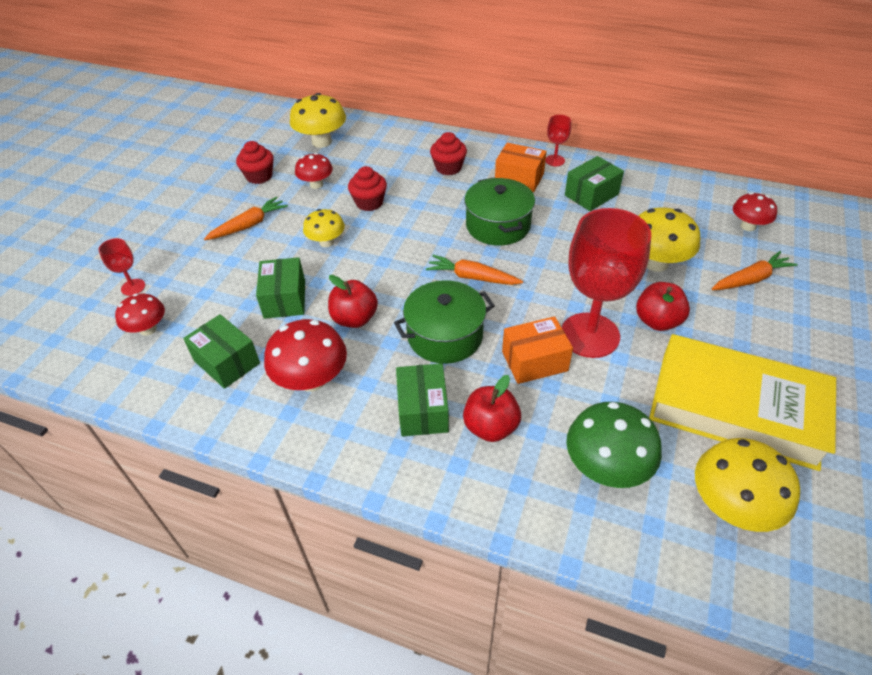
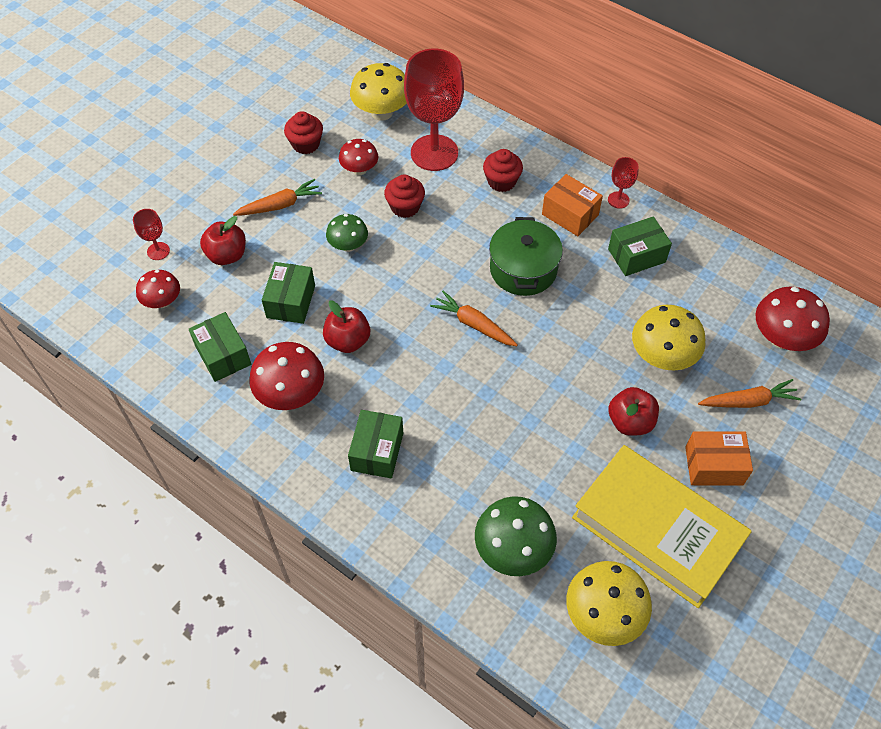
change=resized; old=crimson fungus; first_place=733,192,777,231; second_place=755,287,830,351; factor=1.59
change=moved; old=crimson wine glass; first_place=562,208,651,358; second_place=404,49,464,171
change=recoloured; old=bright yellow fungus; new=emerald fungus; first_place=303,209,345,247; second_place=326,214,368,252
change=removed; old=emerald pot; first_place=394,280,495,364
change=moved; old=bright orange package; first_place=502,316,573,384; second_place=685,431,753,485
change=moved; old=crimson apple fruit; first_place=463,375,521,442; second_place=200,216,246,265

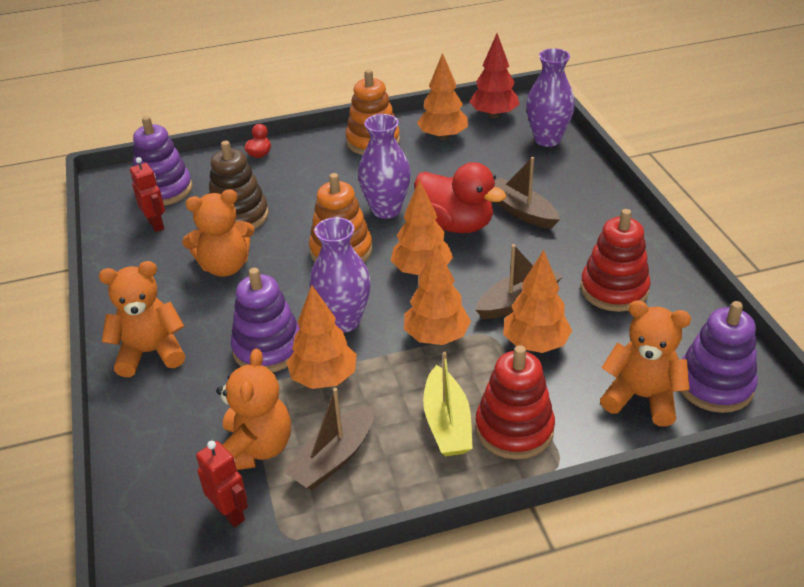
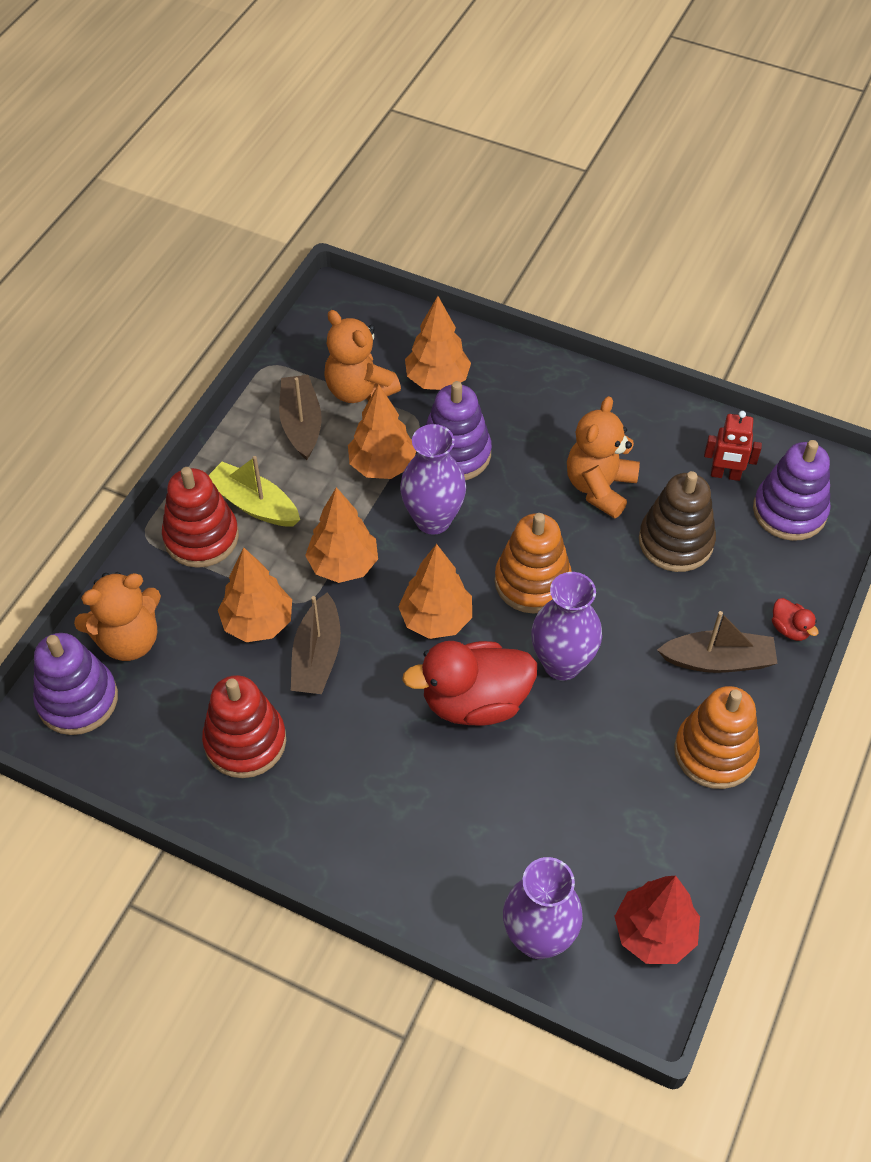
change=moved; old=bright orange tree; first_place=417,53,468,140; second_place=405,296,471,390
change=moved; old=russet toy boat; first_place=495,157,560,229; second_place=657,611,778,673
change=removed; old=bright orange teddy; first_place=99,261,185,377
change=removed; old=crimson robot figure; first_place=196,441,248,527

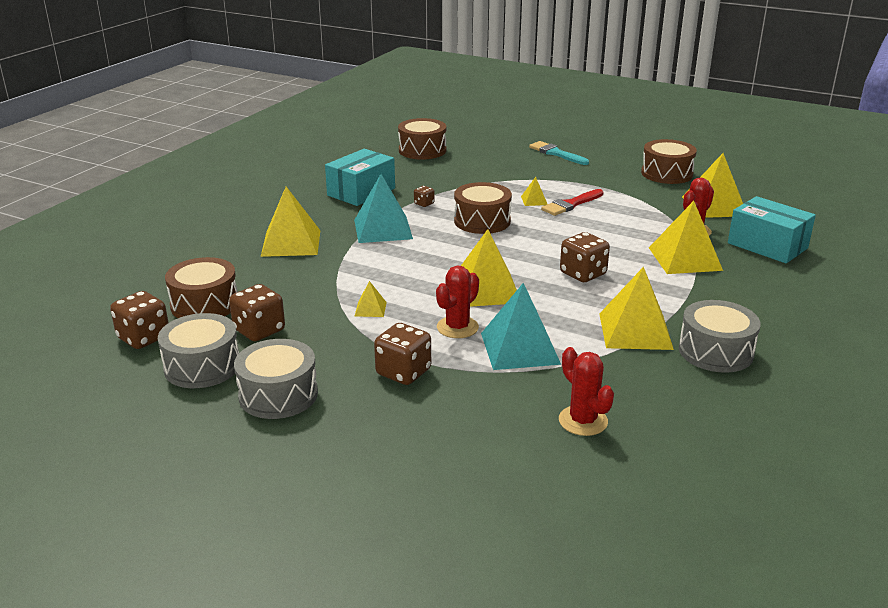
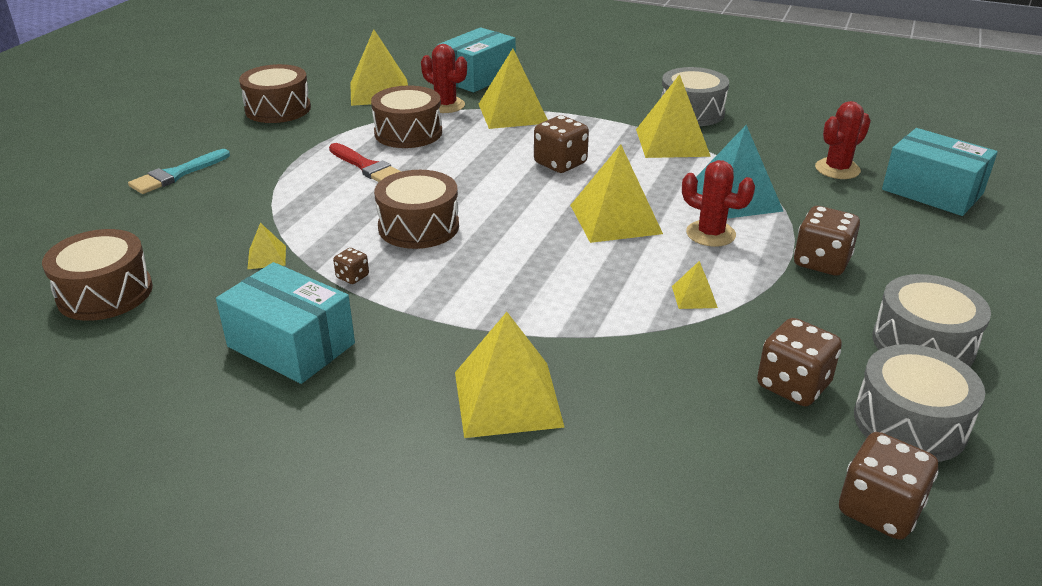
change=removed; old=teal pyramid; first_place=354,174,413,243
change=moved; old=bright yellow pyramid; first_place=521,177,547,206; second_place=248,223,286,269
change=moved; old=russet drum; first_place=165,257,238,318; second_place=371,86,442,148
change=added; new=teal package; second_place=882,128,998,216

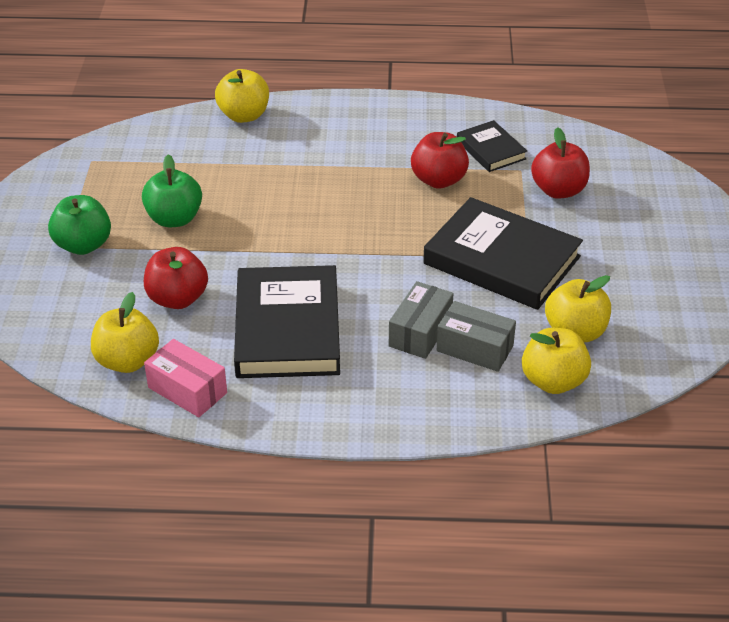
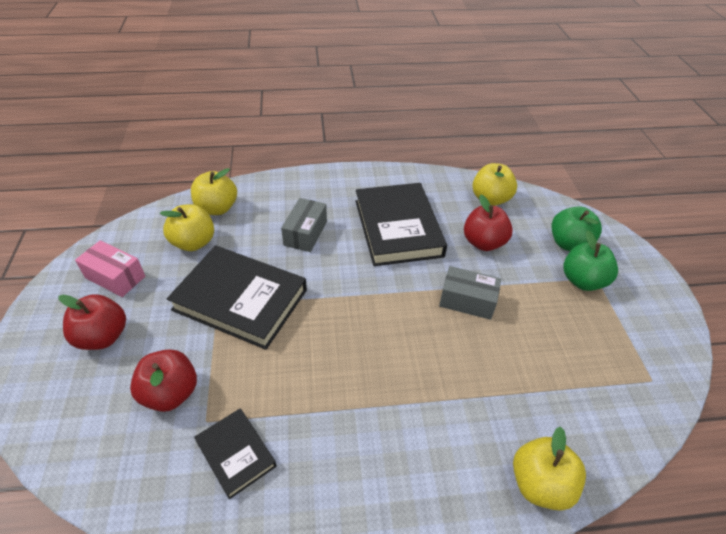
change=moved; old=crimson apple fruit; first_place=411,132,469,189; second_place=58,294,126,350
change=moved; old=emerald apple fruit; first_place=142,154,202,227; second_place=552,206,602,251
change=moved; old=grey package; first_place=437,301,516,372; second_place=439,266,501,320
change=moved; old=rosy package; first_place=144,339,227,417; second_place=75,240,145,297

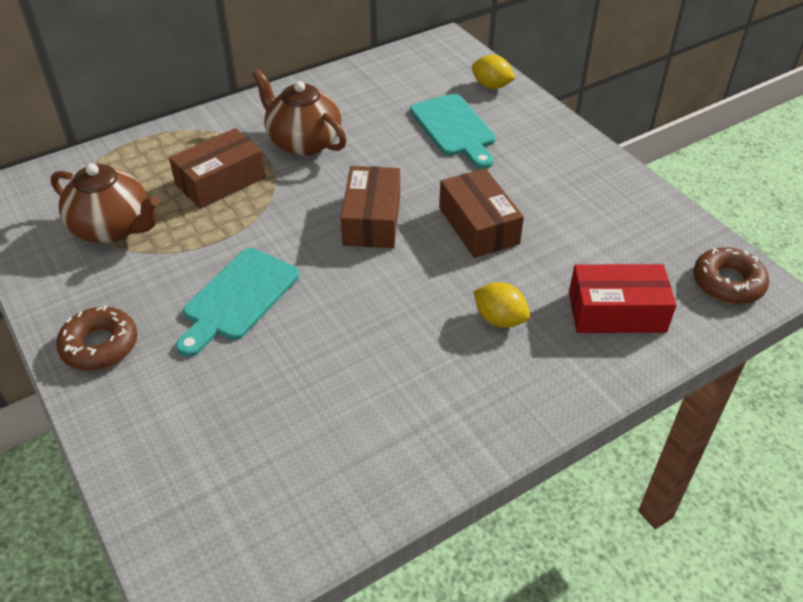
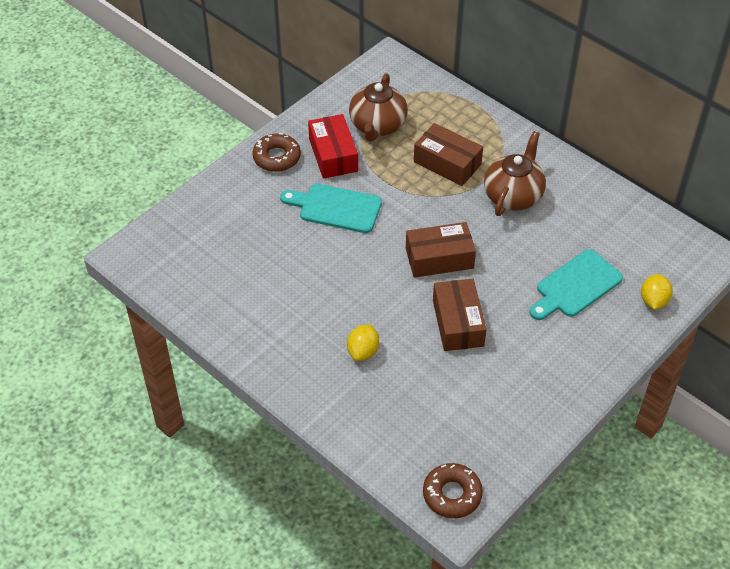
change=turned; old=russet package; first_place=439,168,524,258; second_place=433,279,486,351; degrees=-60
change=moved; old=crimson package; first_place=569,264,676,333; second_place=308,114,358,179

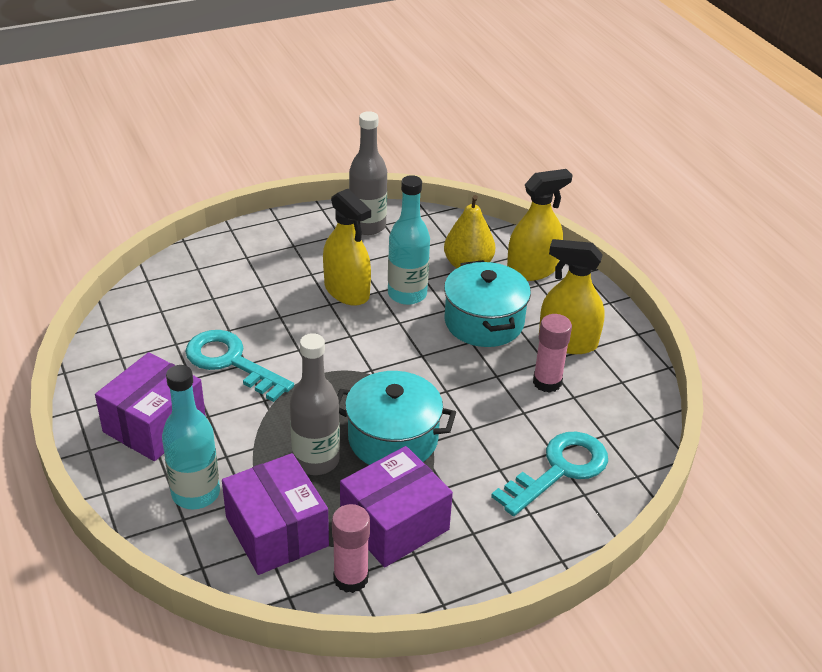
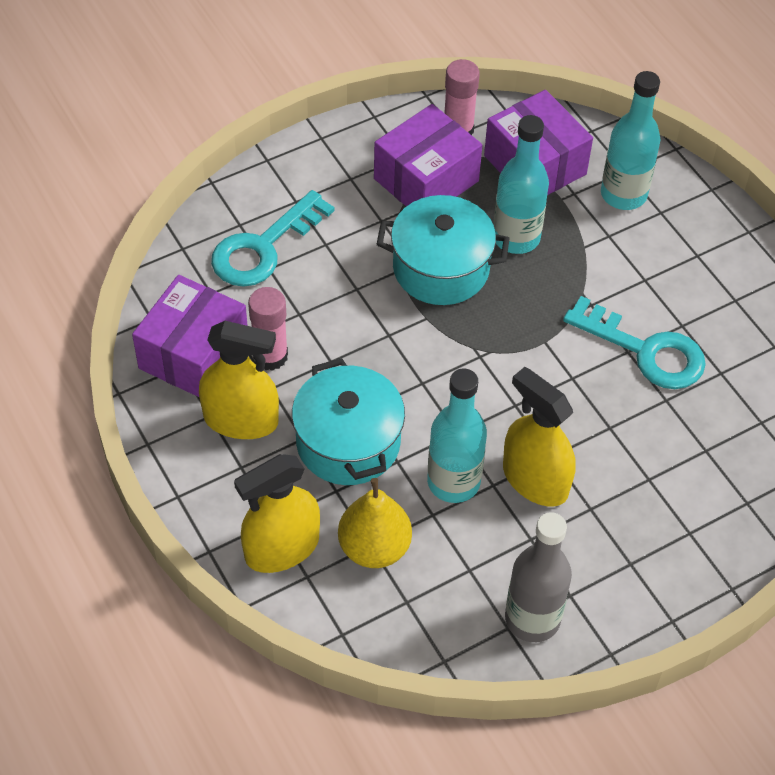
change=recoloured; old=grey bottle; new=teal bottle; first_place=290,333,340,475; second_place=493,115,549,254
change=moved; old=royal purple package; first_place=95,352,206,461; second_place=132,275,248,397

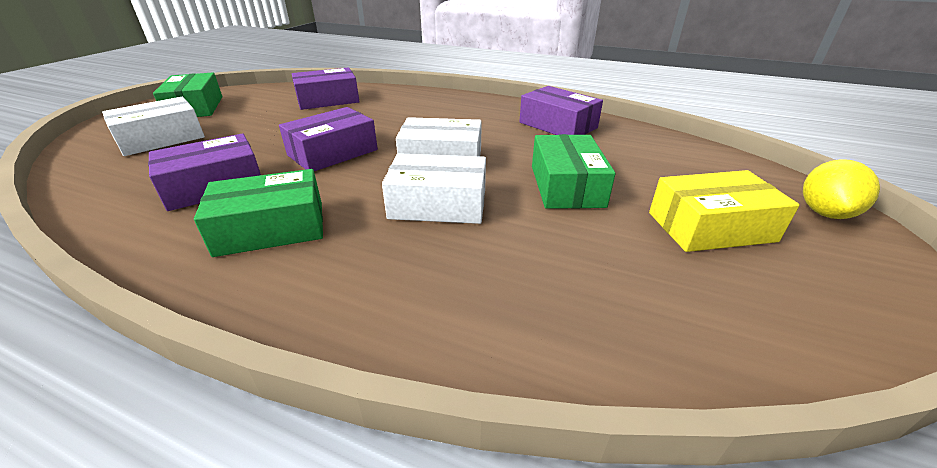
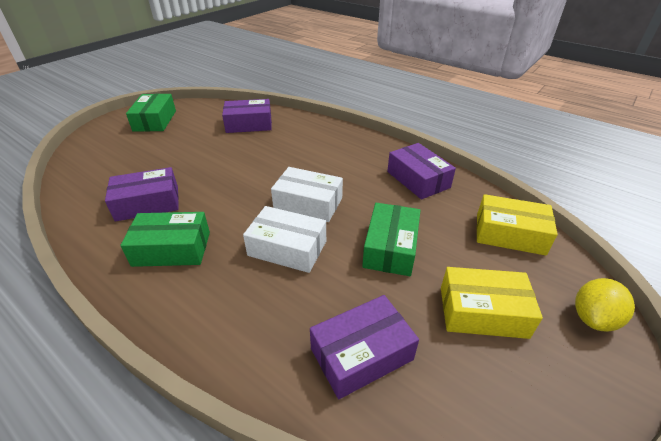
change=removed; old=snow-white package; first_place=102,97,205,156
change=moved; old=royal purple package; first_place=279,107,378,171; second_place=310,295,419,399
change=added; new=bright yellow package; second_place=477,194,558,256

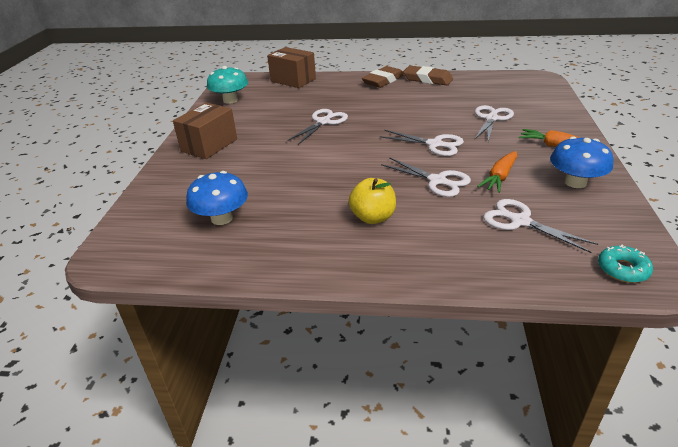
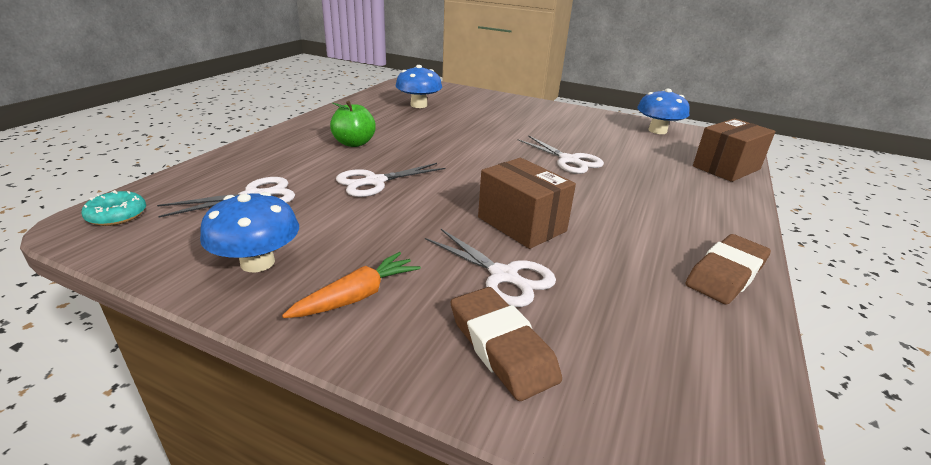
change=recoloured; old=teal fungus; new=blue fungus; first_place=207,66,248,104; second_place=637,89,690,134
change=moved; old=russet eraser; first_place=362,66,404,88; second_place=451,287,562,401
change=moved; old=russet package; first_place=173,103,237,159; second_place=478,158,576,249
change=removed; old=snow-white pair of scissors; first_place=380,130,464,156
change=removed; old=bright orange carrot; first_place=477,151,517,193
change=recoloured; old=bright yellow apple fruit; new=emerald apple fruit; first_place=349,178,396,224; second_place=330,101,376,147

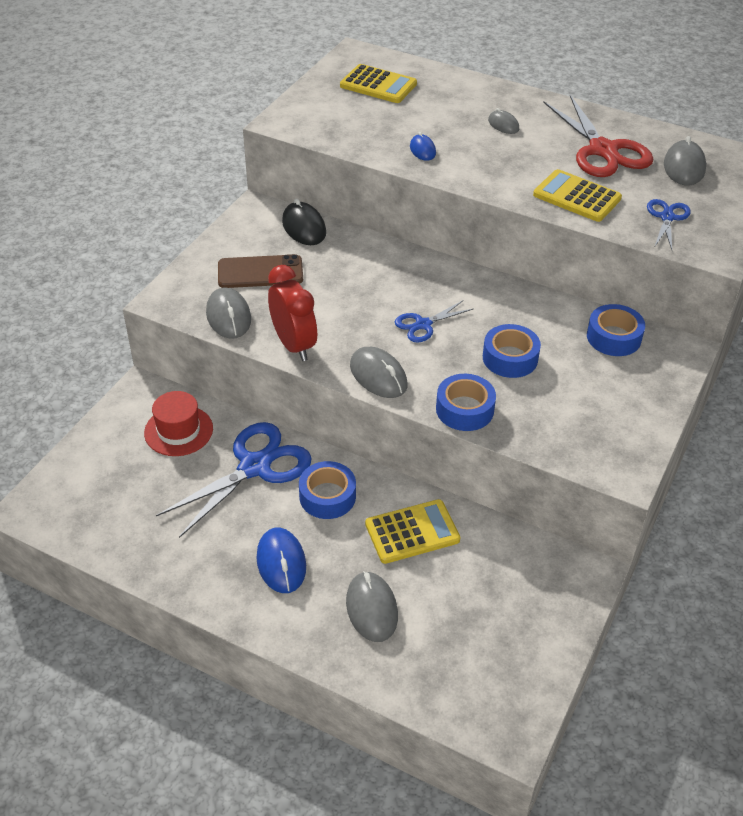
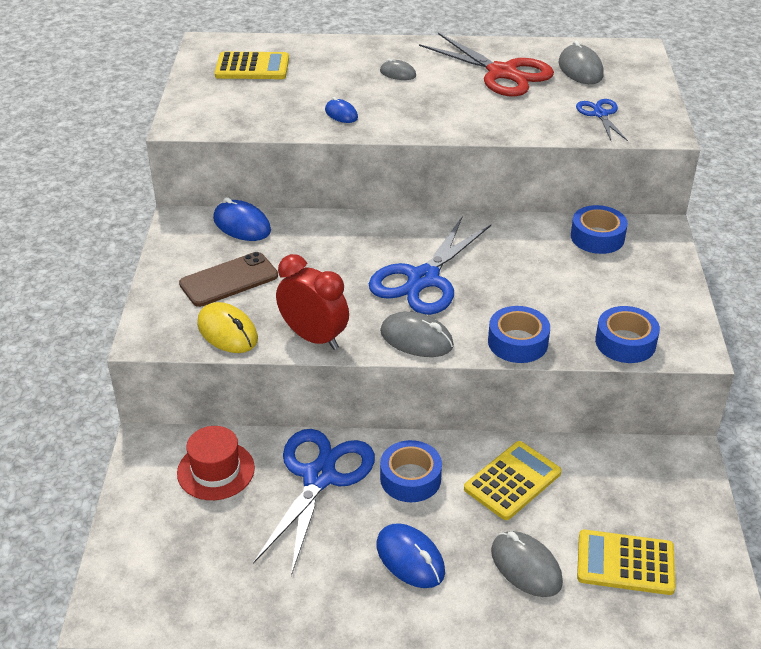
change=moved; old=bright yellow pocket calculator; first_place=533,169,622,222; second_place=577,530,676,595
change=recoloured; old=jet-black PC mouse; new=blue PC mouse; first_place=282,198,326,245; second_place=213,197,271,241
change=recoloured; old=grey PC mouse; new=bright yellow PC mouse; first_place=206,287,251,339; second_place=197,302,258,353
change=resized; old=blue pair of scissors; first_place=395,300,473,342; second_place=369,217,491,315; factor=1.92
change=moved; old=blue sticky tape; first_place=483,324,541,378; second_place=595,306,660,363

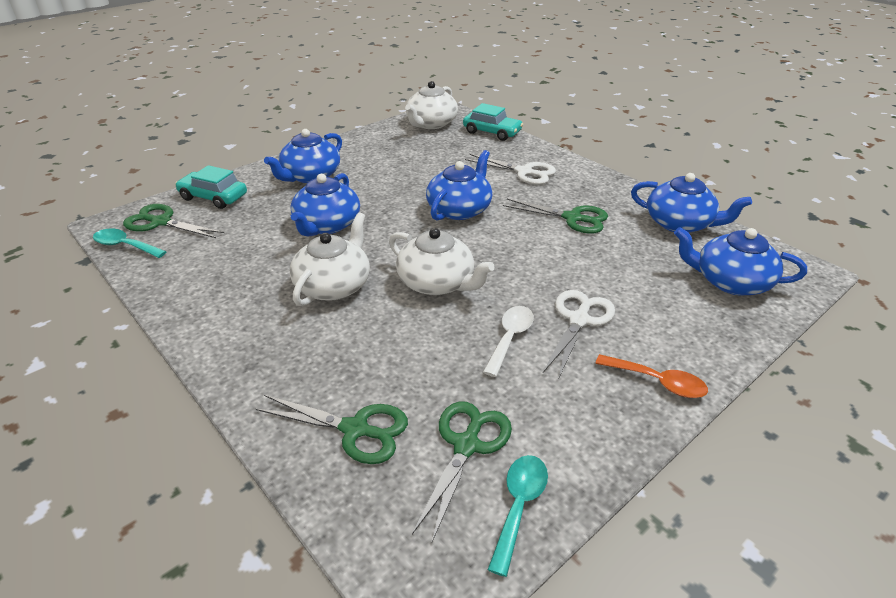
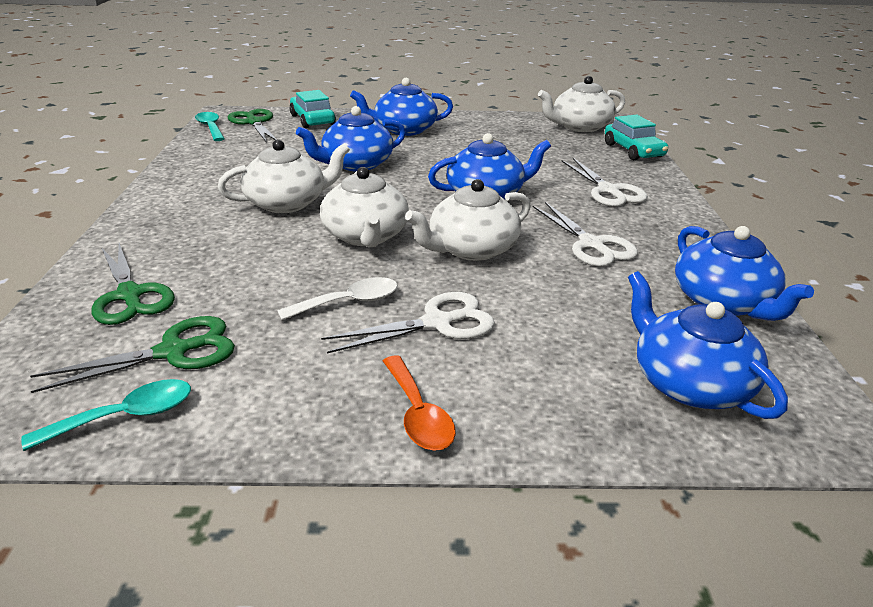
change=recoloured; old=emerald pair of scissors; new=snow-white pair of scissors; first_place=503,199,608,234; second_place=533,202,638,267
change=added; new=snow-white china teapot; second_place=405,179,531,261

